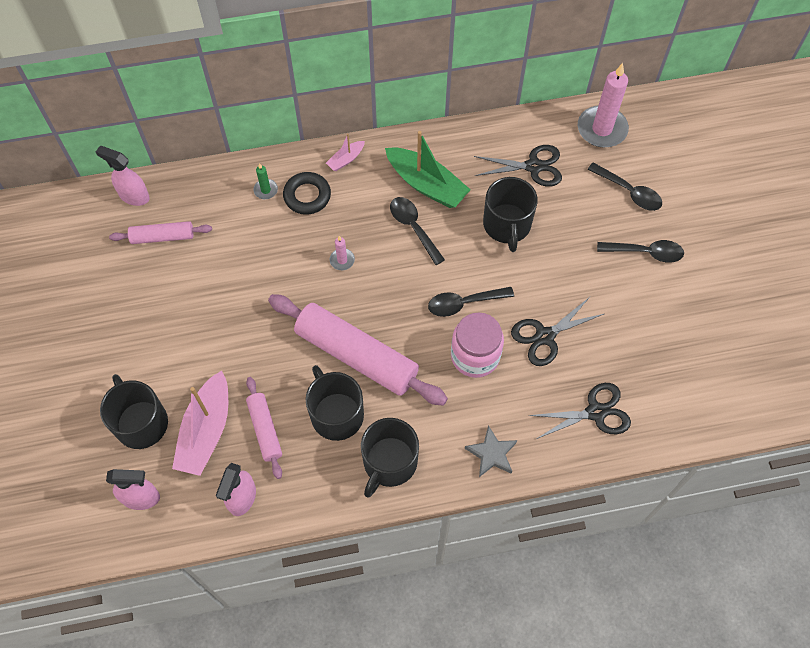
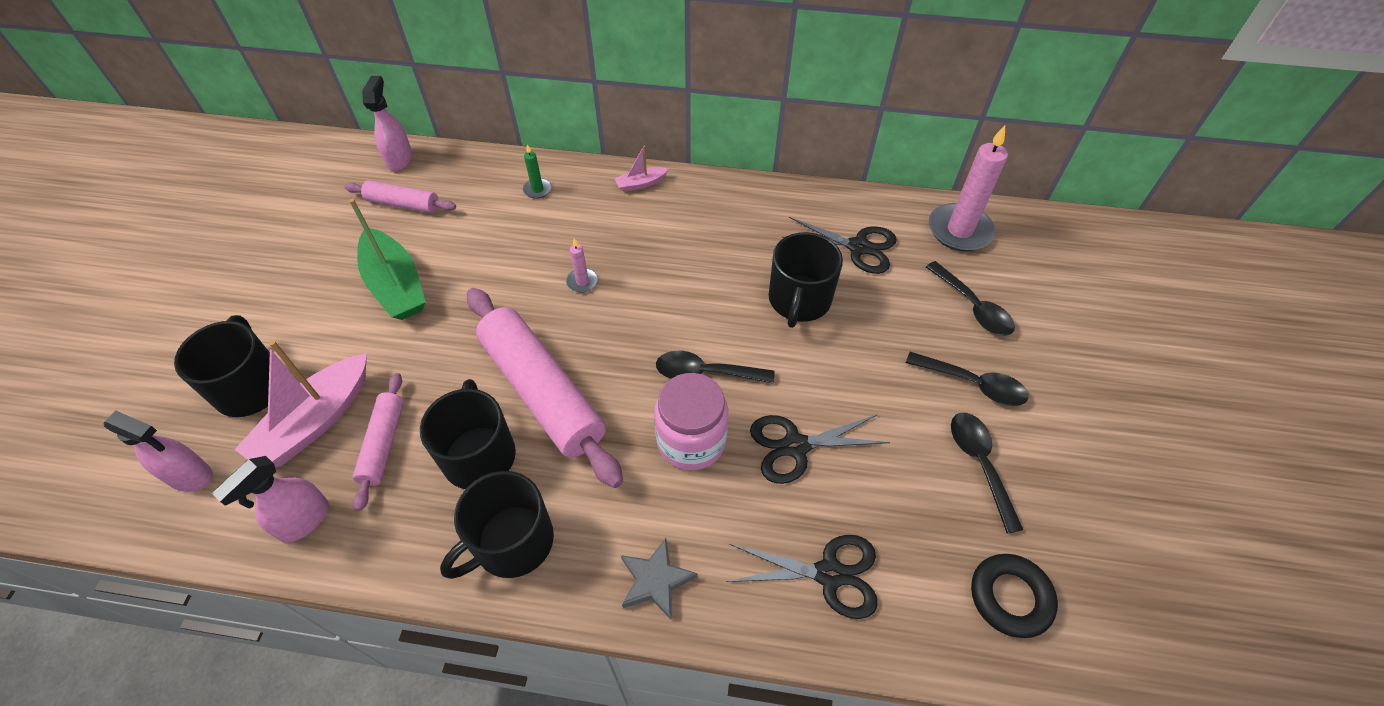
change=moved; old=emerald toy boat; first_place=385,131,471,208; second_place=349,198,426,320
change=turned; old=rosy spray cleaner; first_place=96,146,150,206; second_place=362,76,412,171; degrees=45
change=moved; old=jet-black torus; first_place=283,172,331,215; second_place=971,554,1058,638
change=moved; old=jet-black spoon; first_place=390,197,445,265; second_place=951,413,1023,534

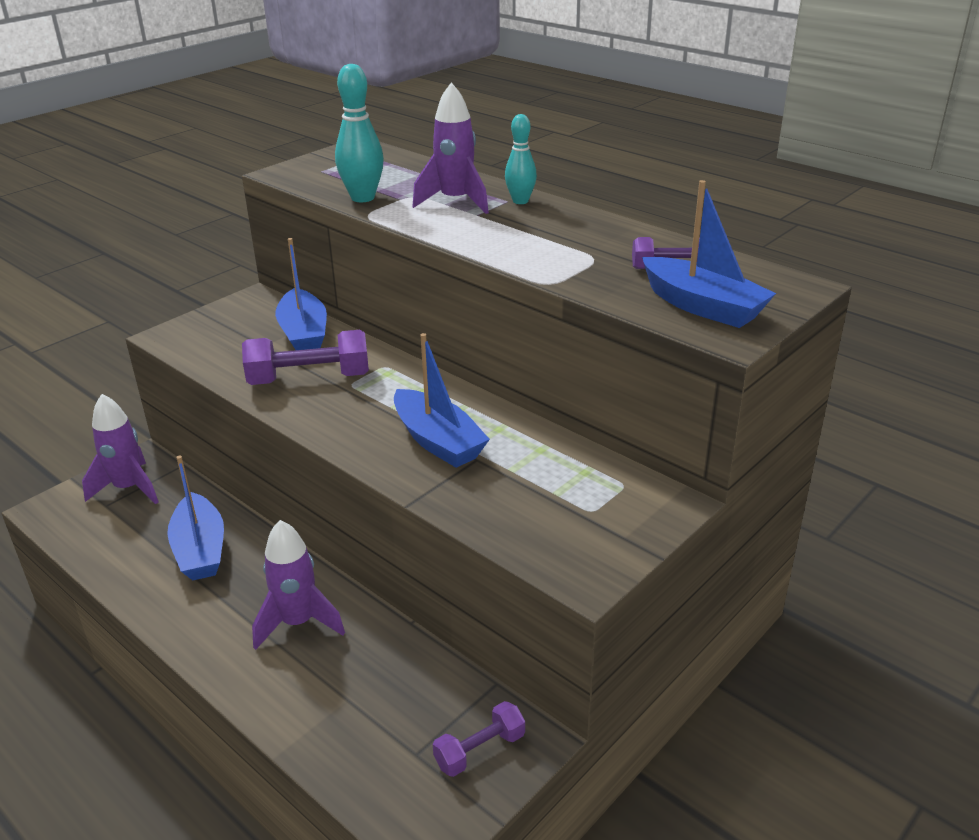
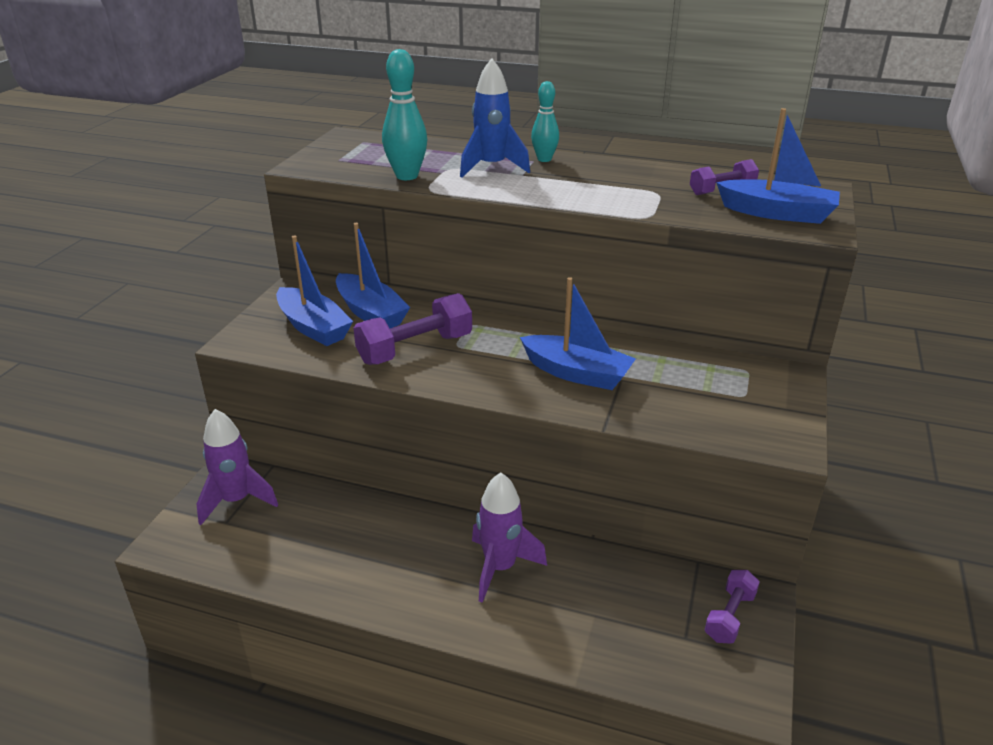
change=recoloured; old=royal purple rocket; new=blue rocket; first_place=412,82,489,214; second_place=460,58,530,178
change=moved; old=blue toy boat; first_place=167,455,224,580; second_place=276,235,353,346

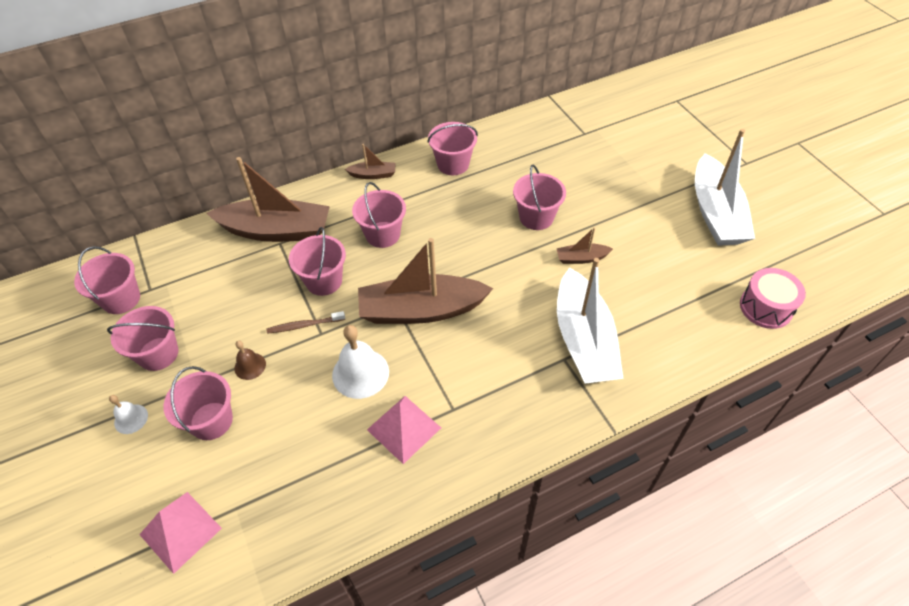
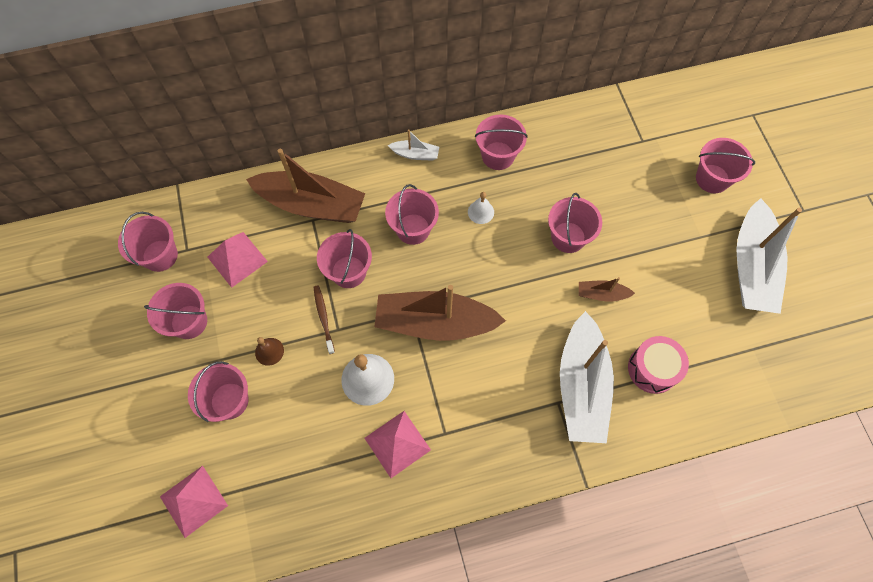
change=recoloured; old=russet toy boat; new=snow-white toy boat; first_place=345,144,395,179; second_place=388,129,439,161
change=moved; old=rosy drum; first_place=740,268,806,329; second_place=628,336,689,394
change=turned; old=russet dental brush; first_place=266,311,345,334; second_place=313,285,335,354; degrees=75
change=moved; old=snow-white bell; first_place=109,395,148,434; second_place=468,192,494,224
change=added; new=rosy sand bucket; second_place=696,138,755,193
change=added; new=rosy pyramid; second_place=208,232,268,288

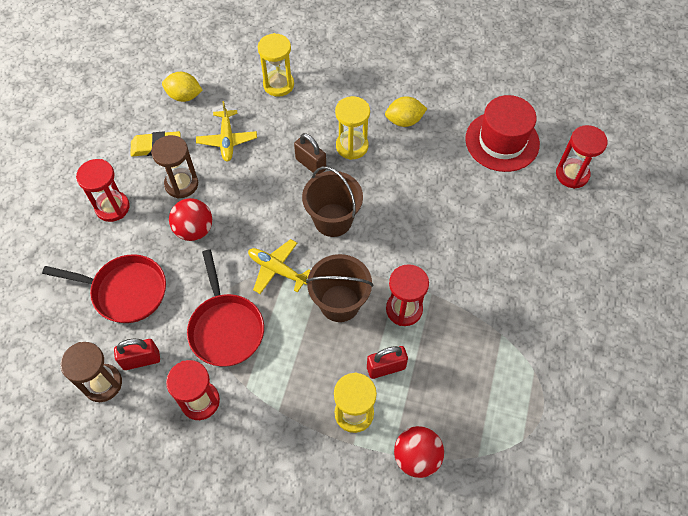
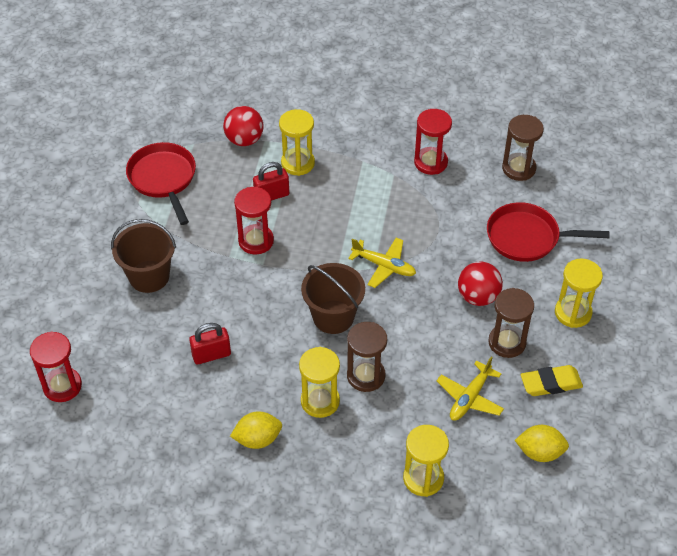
change=removed; old=crimson tall hat; first_place=465,95,540,172
change=turned; old=bright yellow aeroplane; first_place=196,101,257,162; second_place=437,356,504,421; degrees=-135
change=replaced; old=russet padlock; new=russet hourglass; first_place=294,133,326,175; second_place=347,322,387,392
change=recoloured; old=crimson hourglass; new=bright yellow hourglass; first_place=76,159,130,222; second_place=555,258,603,328
change=moved; old=crimson skillet; first_place=187,249,264,367; second_place=126,142,196,225
change=moved; old=russet sand bucket; first_place=306,254,373,322; second_place=111,219,176,293
change=moved; old=crimson padlock; first_place=114,339,160,370; second_place=189,323,231,365

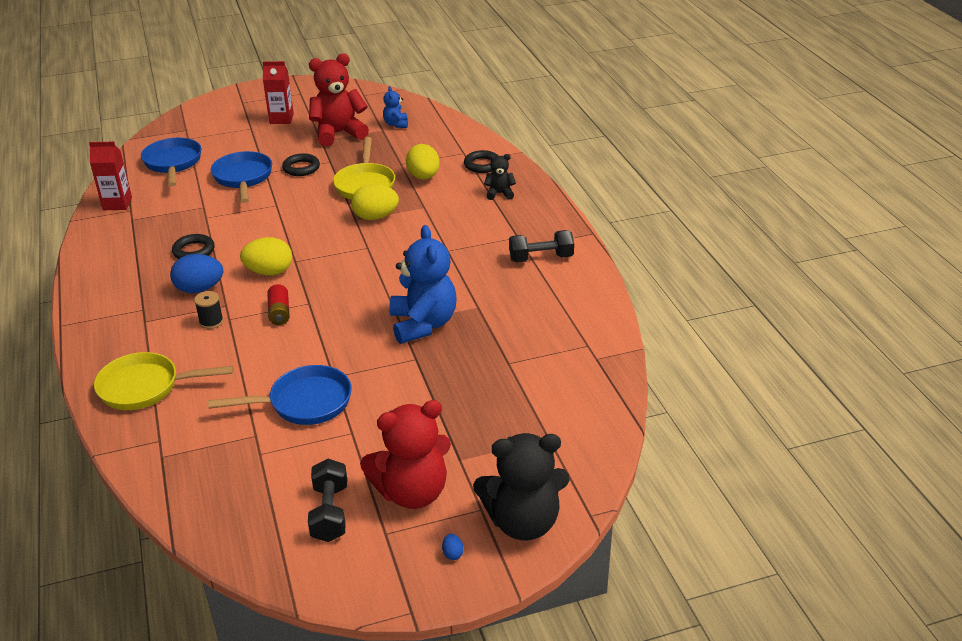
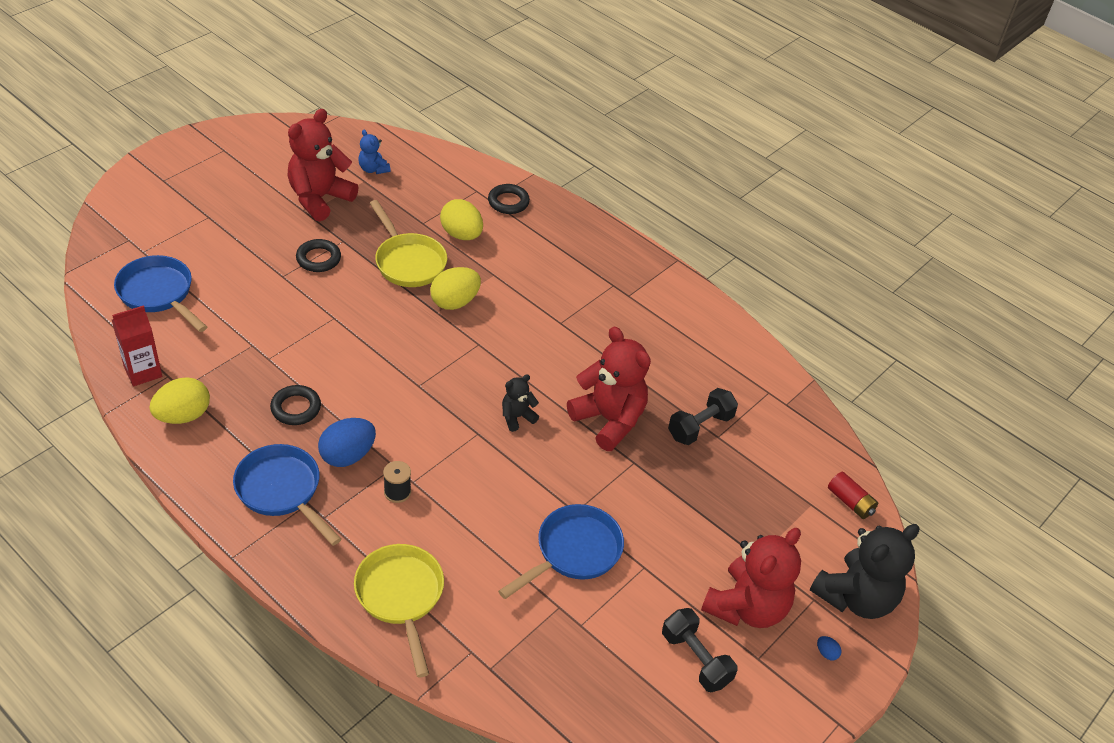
change=removed; old=crimson juice carton; first_place=263,61,294,124
change=moved; old=blue skillet; first_place=211,151,272,203; second_place=233,444,341,546
change=moved; old=jet-black teddy; first_place=484,154,516,200; second_place=502,374,539,432
change=recoloured; old=blue teddy; new=crimson teddy; first_place=389,225,457,344; second_place=567,327,651,451
change=moved; old=jet-black dumbbell; first_place=509,230,574,263; second_place=668,388,738,445
change=moved; old=bright yellow egg shape; first_place=240,237,292,275; second_place=149,377,210,424
change=moved; old=crimson AA battery; first_place=267,284,290,325; second_place=828,472,878,519
change=turned; old=bright yellow skillet; first_place=94,352,234,410; second_place=354,544,444,677; degrees=105

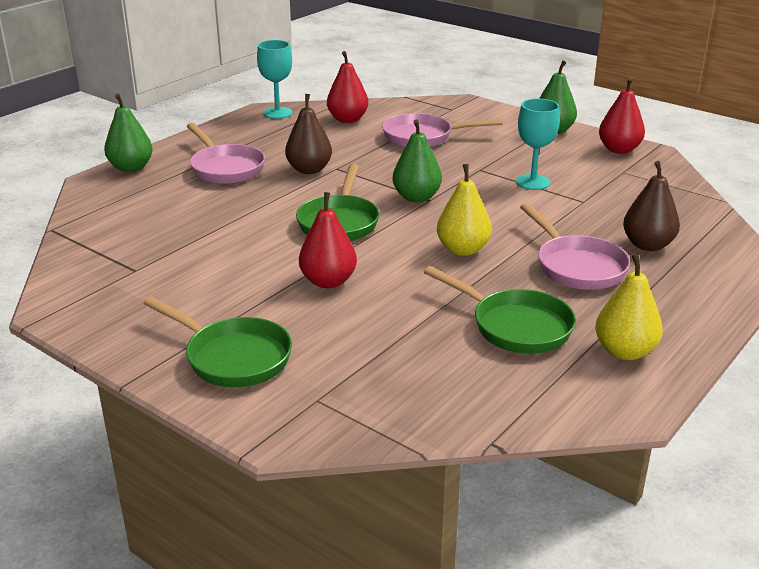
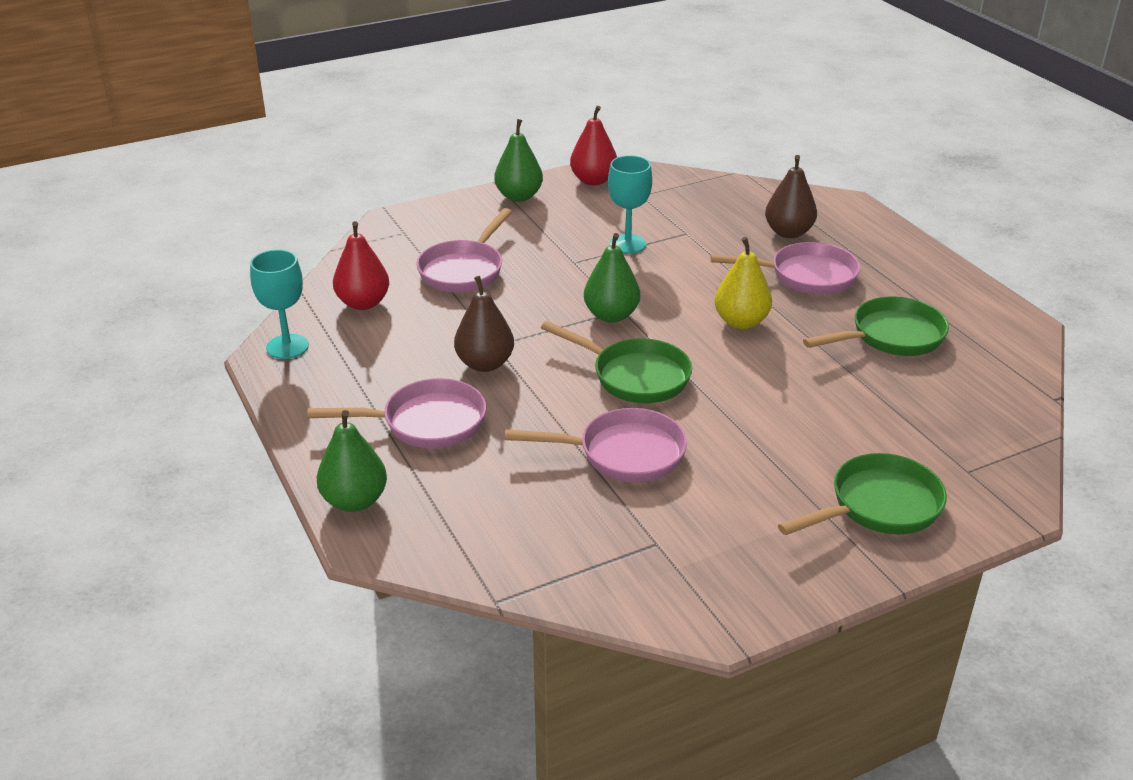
change=removed; old=crimson pear; first_place=299,192,357,288
change=removed; old=bright yellow pear; first_place=595,255,663,360
change=added; new=rosy skillet; second_place=505,408,687,482

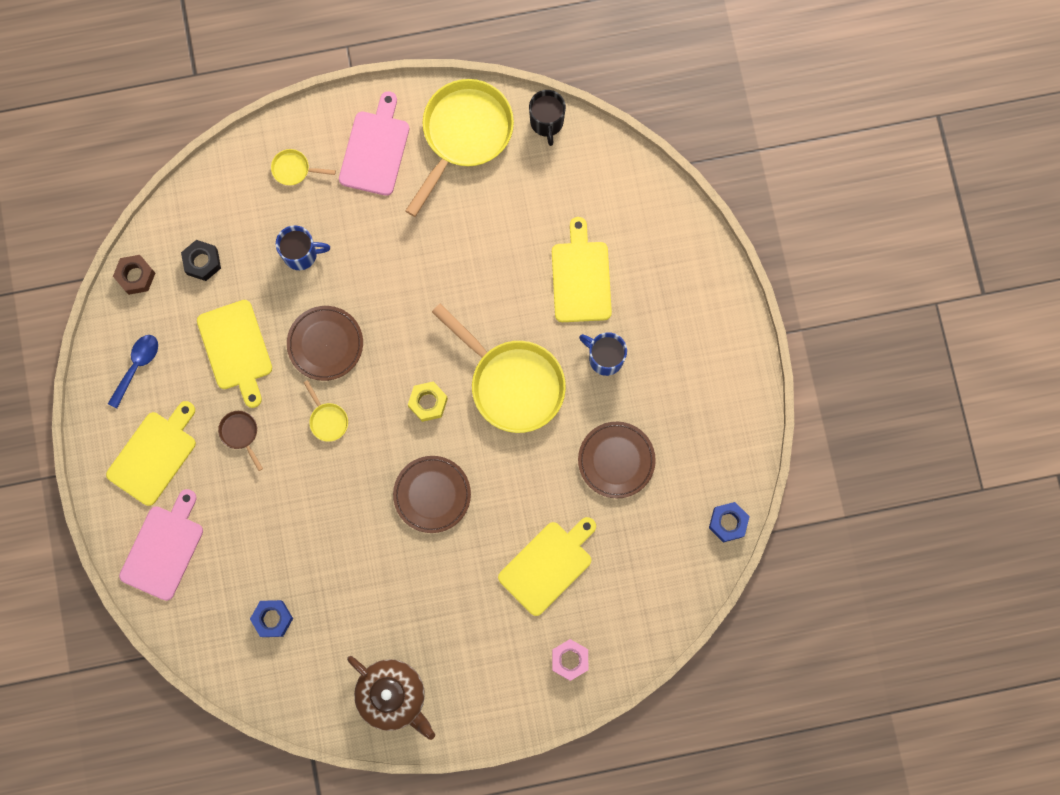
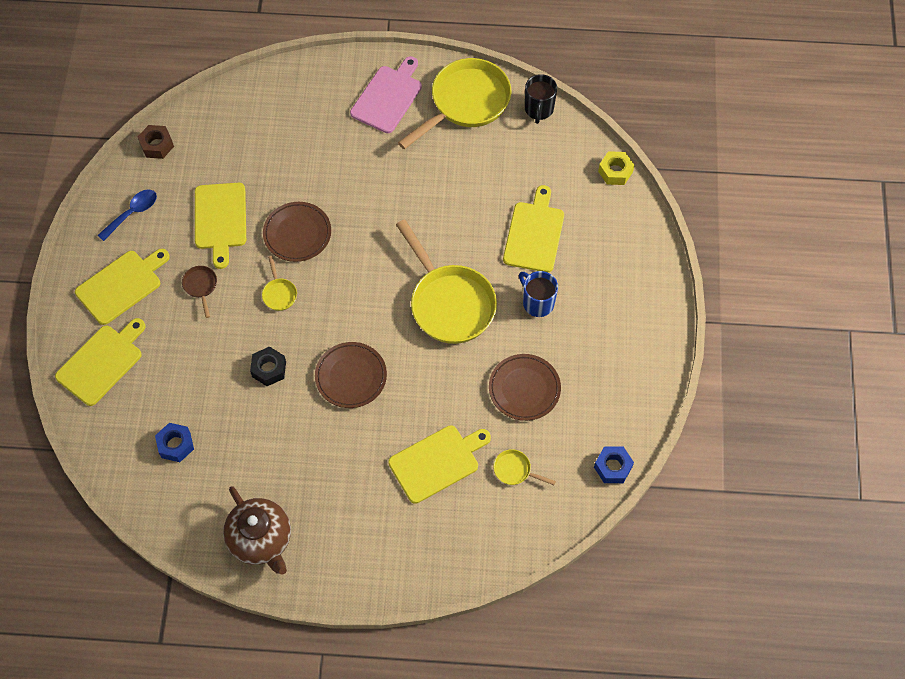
change=moved; old=bright yellow skillet; first_place=271,149,336,185; second_place=493,449,556,485
change=removed; old=blue mug; first_place=276,225,330,270
change=moved; old=jet-black hexagon nut; first_place=181,240,221,281; second_place=250,346,286,386
change=moved; old=bright yellow hexagon nut; first_place=408,381,448,422; second_place=598,151,634,185
change=recoloured; old=rosy cutting board; new=bright yellow cutting board; first_place=119,489,203,601; second_place=55,318,146,406
change=removed; old=rosy hexagon nut; first_place=552,639,588,681

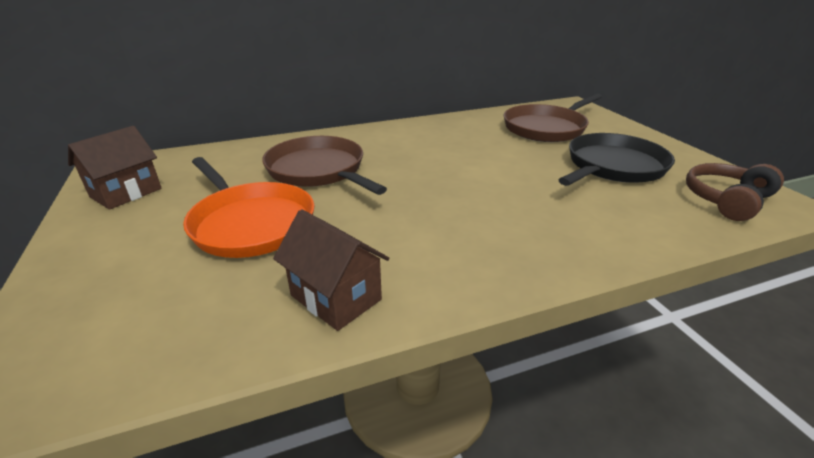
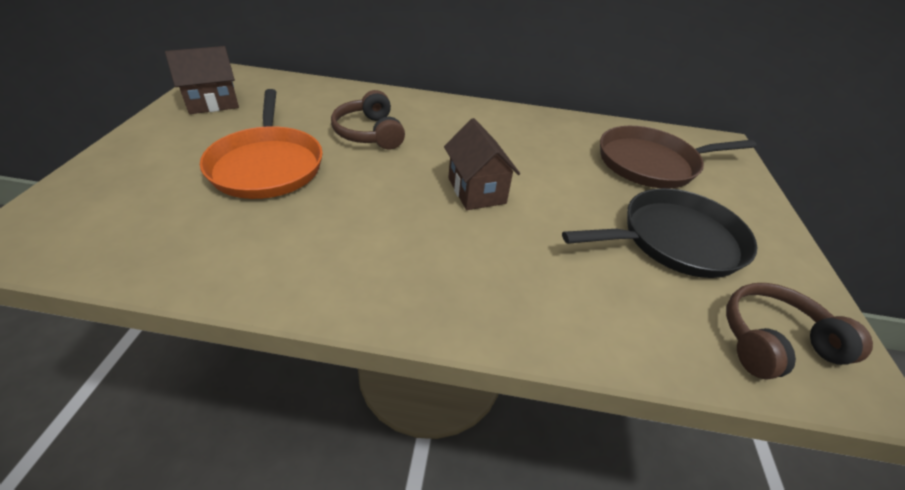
change=replaced; old=russet skillet; new=russet headphones; first_place=262,136,387,195; second_place=331,90,405,149
change=moved; old=russet house; first_place=273,209,390,331; second_place=444,118,520,210

